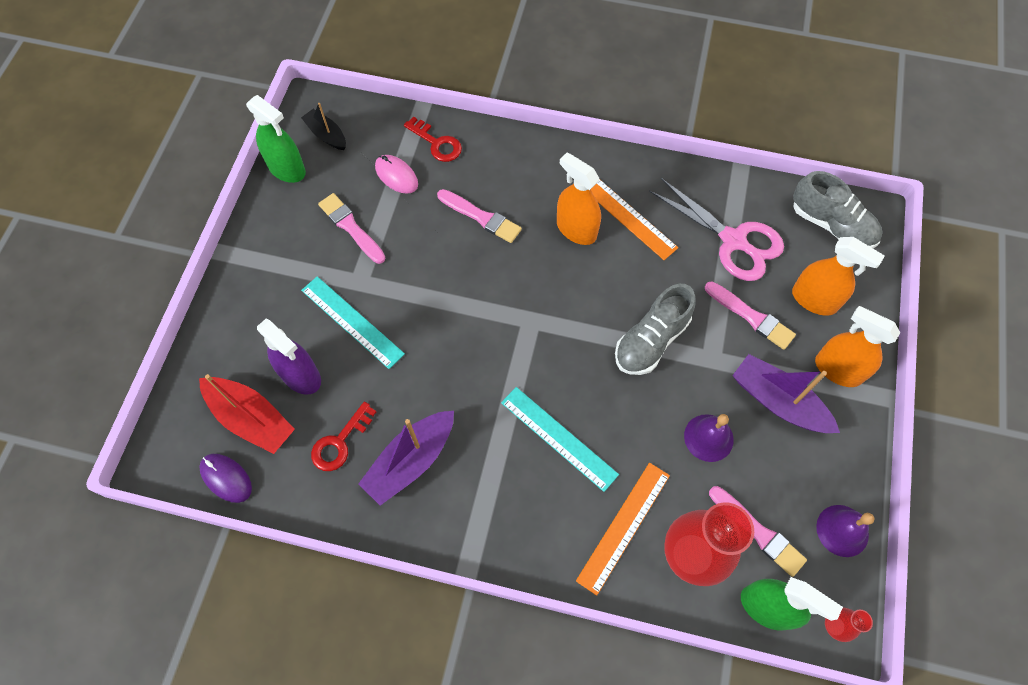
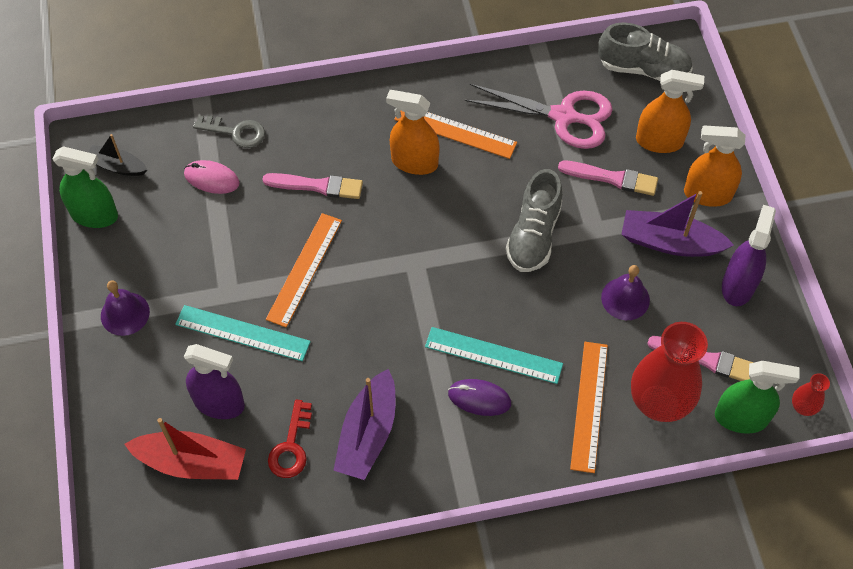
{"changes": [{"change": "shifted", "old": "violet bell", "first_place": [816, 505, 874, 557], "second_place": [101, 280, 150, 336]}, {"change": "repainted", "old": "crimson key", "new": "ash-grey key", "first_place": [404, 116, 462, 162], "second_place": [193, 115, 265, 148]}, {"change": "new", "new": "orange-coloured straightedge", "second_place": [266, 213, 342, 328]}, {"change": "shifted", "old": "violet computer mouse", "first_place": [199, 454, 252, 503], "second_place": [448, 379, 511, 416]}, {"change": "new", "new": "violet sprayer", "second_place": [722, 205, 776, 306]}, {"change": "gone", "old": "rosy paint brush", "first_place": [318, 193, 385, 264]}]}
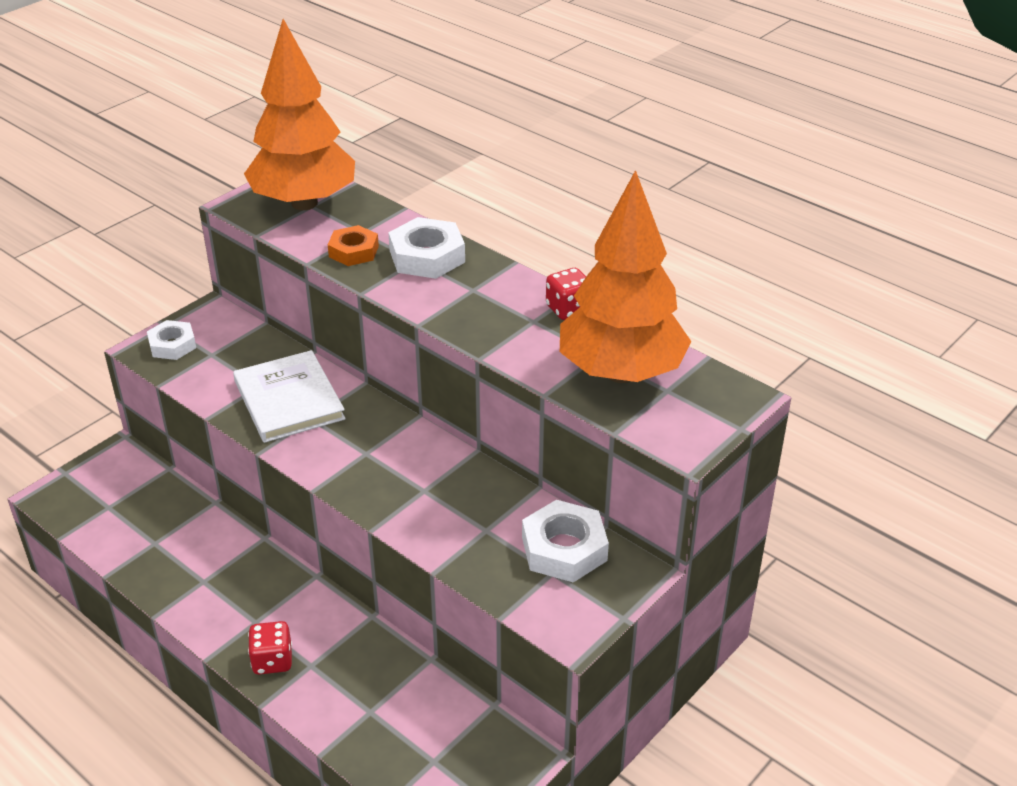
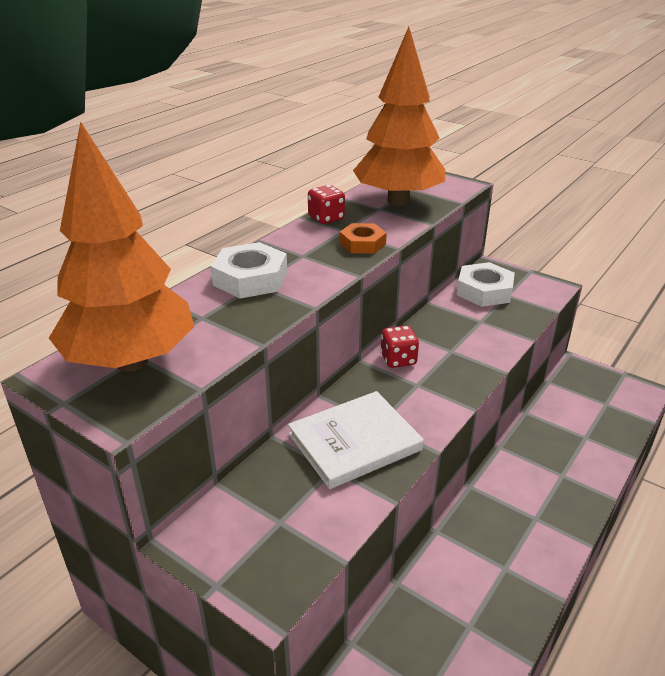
{"changes": [{"change": "shifted", "old": "orange-coloured hexagon nut", "first_place": [328, 225, 379, 266], "second_place": [340, 223, 387, 254]}, {"change": "shifted", "old": "crimson dice", "first_place": [248, 621, 292, 675], "second_place": [380, 326, 419, 368]}, {"change": "gone", "old": "white hexagon nut", "first_place": [147, 320, 196, 360]}]}
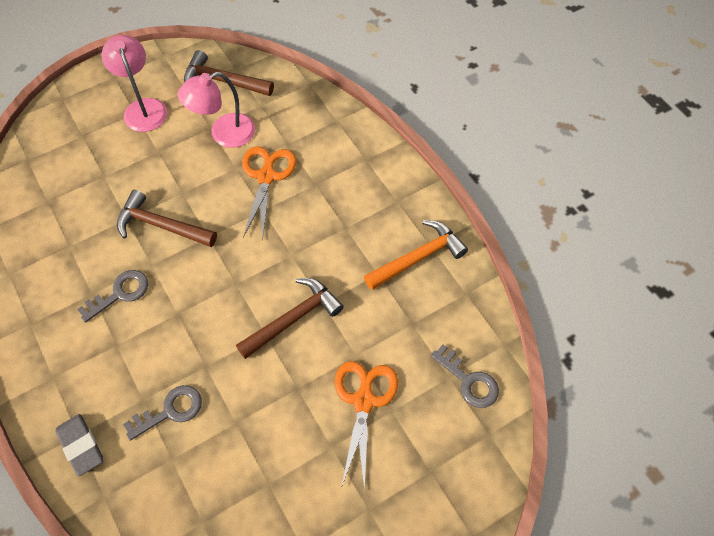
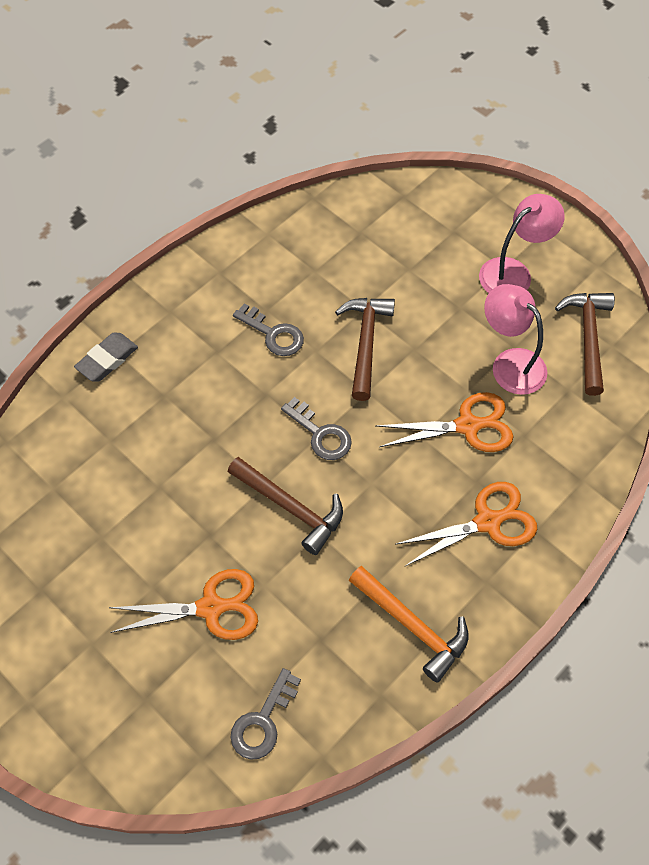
{"changes": [{"change": "shifted", "old": "ash-grey key", "first_place": [123, 385, 202, 441], "second_place": [281, 397, 352, 460]}, {"change": "new", "new": "orange-coloured scissors", "second_place": [395, 482, 537, 566]}]}
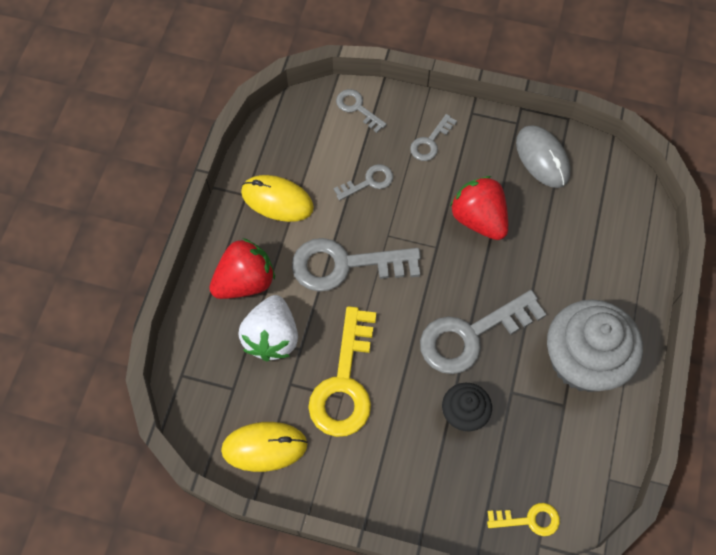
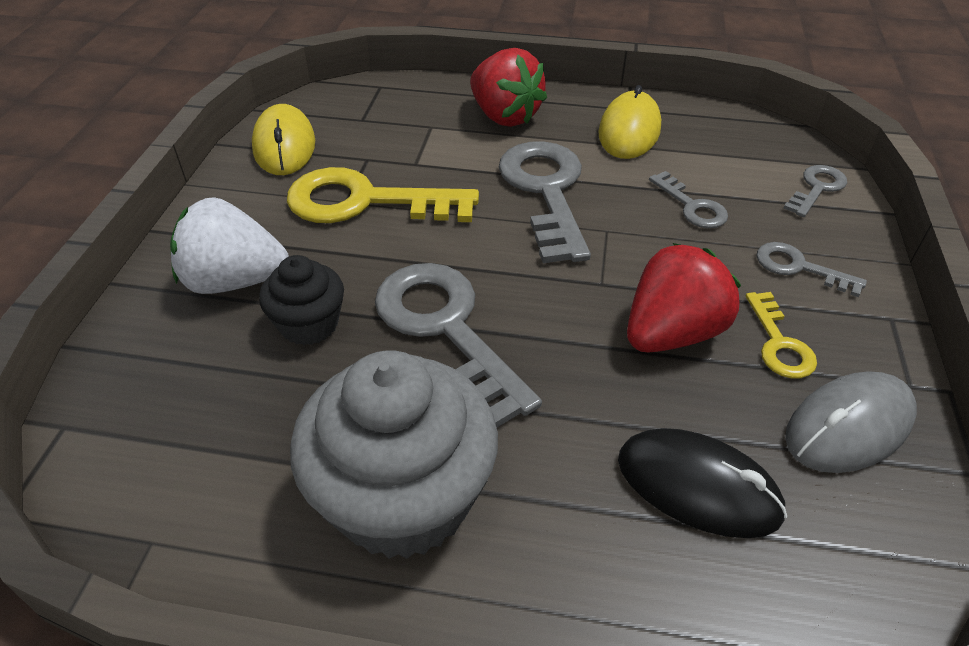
{"changes": [{"change": "shifted", "old": "white toy strawberry", "first_place": [238, 295, 298, 361], "second_place": [170, 197, 289, 294]}, {"change": "new", "new": "ebony computer mouse", "second_place": [618, 428, 787, 538]}, {"change": "shifted", "old": "golden key", "first_place": [487, 503, 560, 536], "second_place": [746, 292, 817, 378]}]}
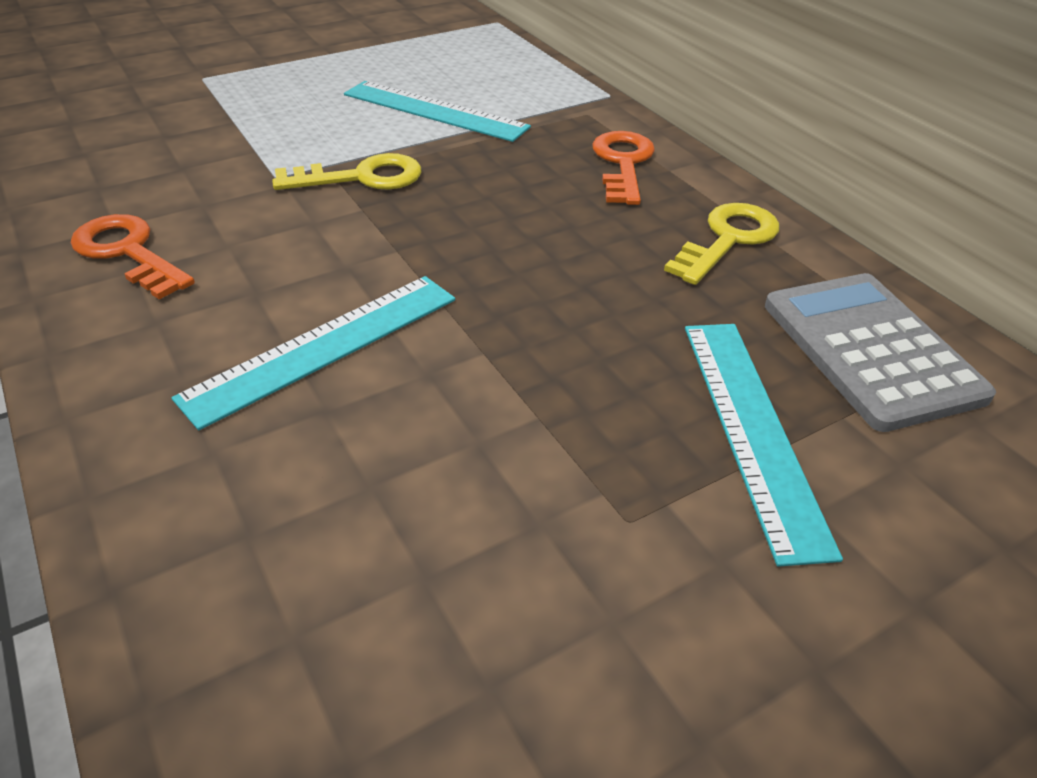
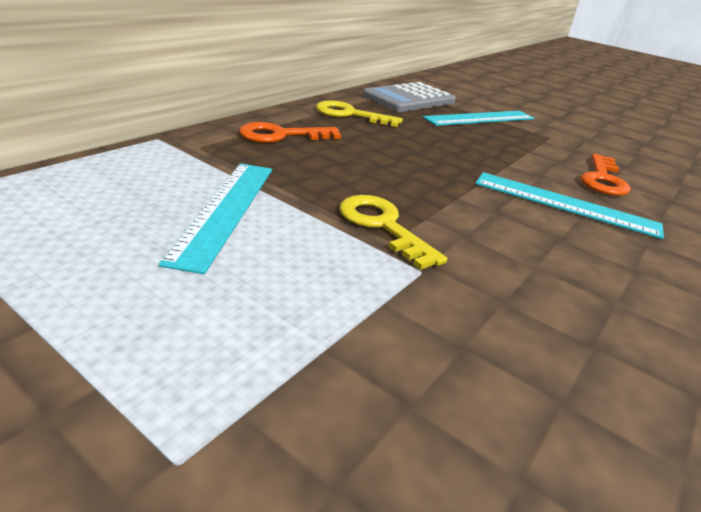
{"changes": [{"change": "shifted", "old": "orange-coloured key", "first_place": [71, 214, 195, 300], "second_place": [581, 153, 631, 196]}]}
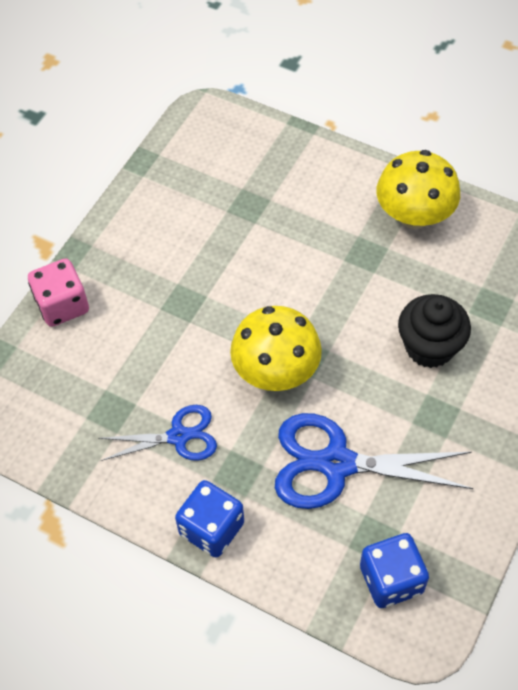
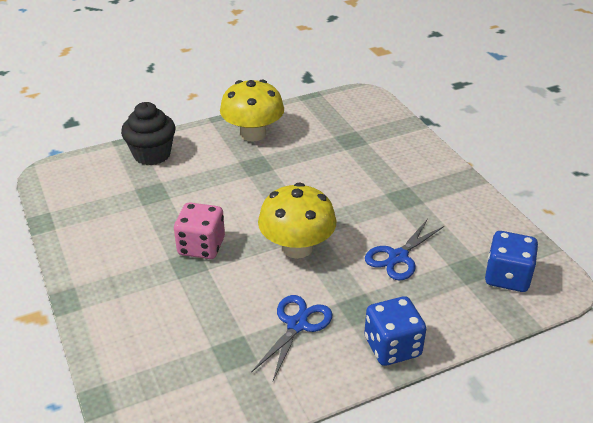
{"changes": [{"change": "shifted", "old": "ebony cupcake", "first_place": [398, 294, 471, 368], "second_place": [121, 102, 176, 165]}, {"change": "shifted", "old": "rosy dice", "first_place": [28, 258, 89, 327], "second_place": [174, 202, 225, 259]}, {"change": "scaled", "old": "royal blue scissors", "first_place": [275, 413, 473, 509], "second_place": [365, 219, 444, 280], "factor": 0.6}]}
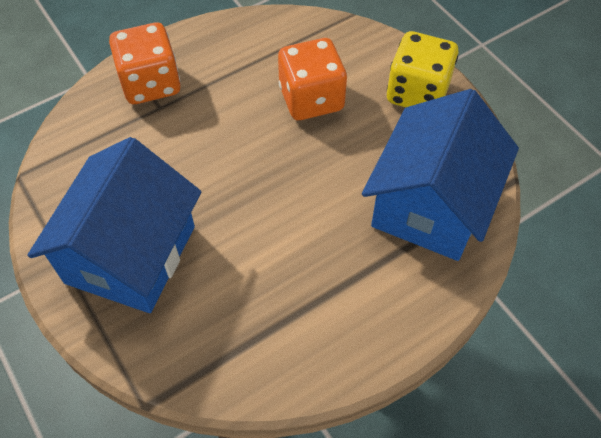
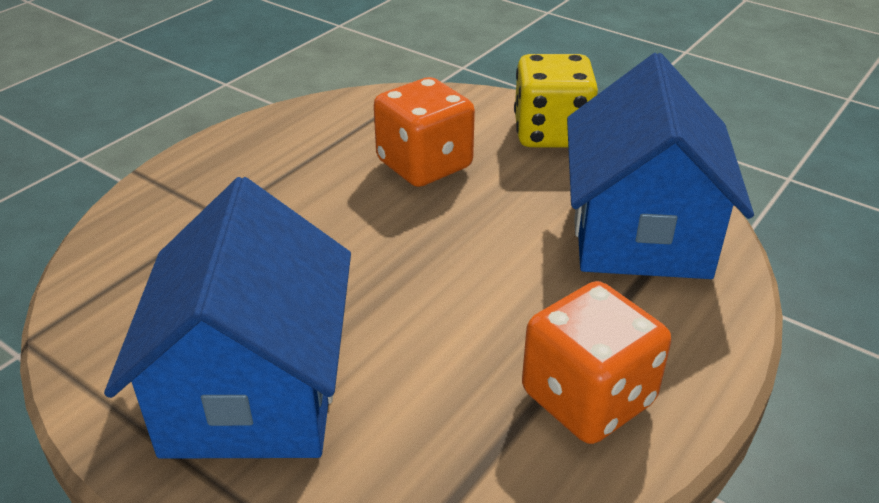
{"changes": [{"change": "shifted", "old": "orange-coloured dice", "first_place": [109, 22, 181, 104], "second_place": [522, 281, 671, 444]}]}
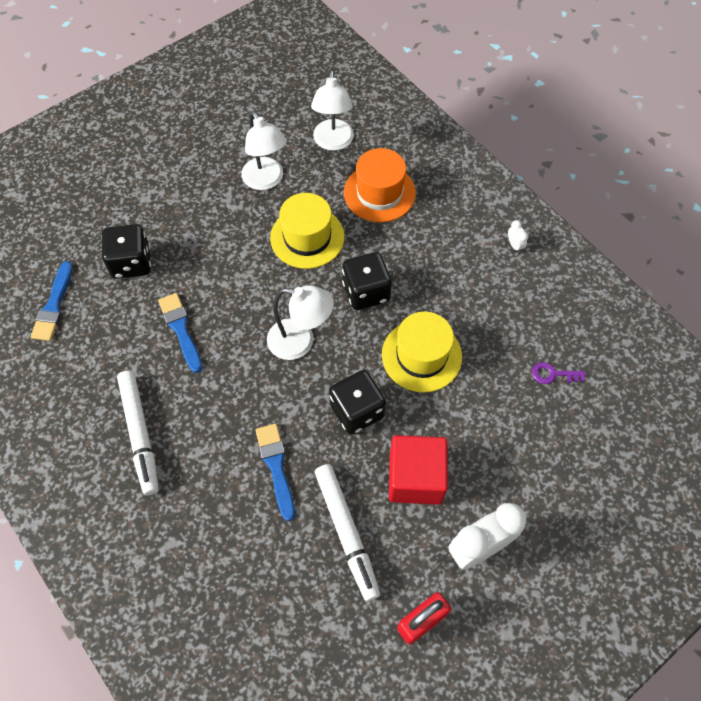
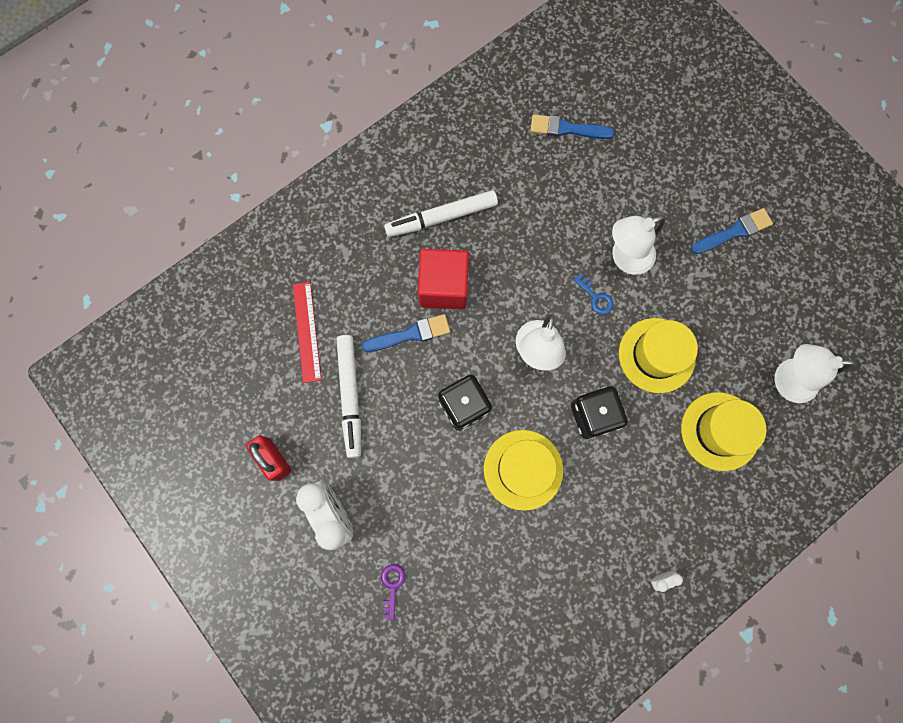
{"changes": [{"change": "new", "new": "crimson straightedge", "second_place": [293, 282, 322, 383]}, {"change": "rotated", "old": "white marker pen", "first_place": [315, 464, 380, 601], "second_place": [336, 335, 361, 458], "degrees": -75}, {"change": "shifted", "old": "violet key", "first_place": [532, 362, 585, 384], "second_place": [381, 564, 405, 620]}, {"change": "shifted", "old": "crimson solid cube", "first_place": [389, 435, 448, 505], "second_place": [418, 249, 469, 309]}, {"change": "new", "new": "royal blue key", "second_place": [573, 274, 614, 315]}, {"change": "shifted", "old": "white desk lamp", "first_place": [241, 111, 287, 190], "second_place": [612, 215, 665, 275]}, {"change": "repainted", "old": "orange-coloured top hat", "new": "golden top hat", "first_place": [344, 148, 416, 222], "second_place": [681, 392, 766, 471]}, {"change": "shifted", "old": "royal blue paint brush", "first_place": [158, 293, 202, 373], "second_place": [691, 208, 773, 254]}, {"change": "gone", "old": "ebony dice", "first_place": [102, 224, 151, 279]}]}
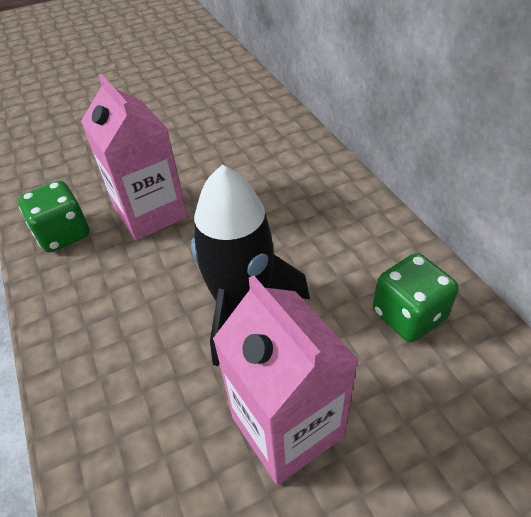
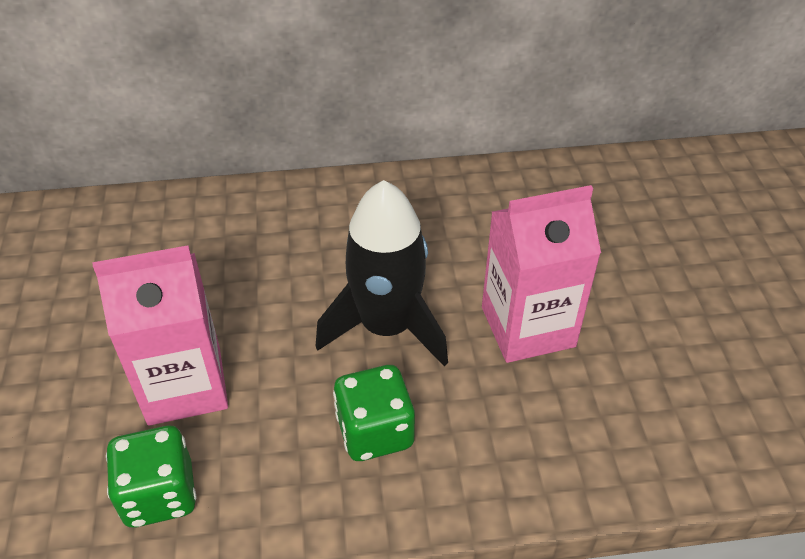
{"changes": [{"change": "shifted", "old": "emerald dice", "first_place": [373, 253, 459, 342], "second_place": [333, 365, 415, 461]}]}
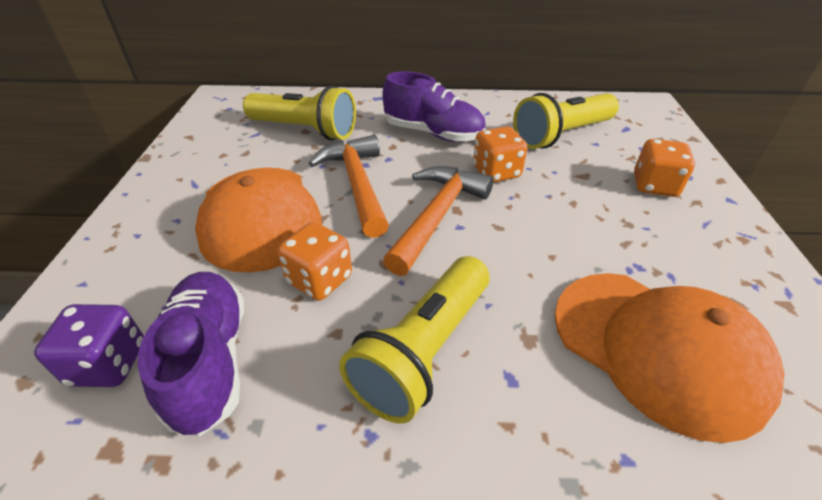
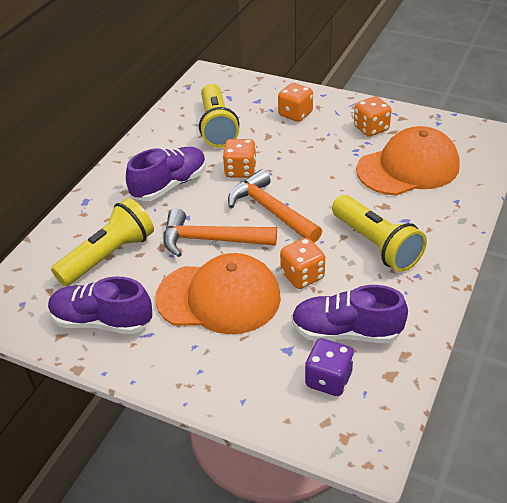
{"changes": [{"change": "new", "new": "violet shoe", "second_place": [48, 277, 152, 334]}, {"change": "new", "new": "orange-coloured dice", "second_place": [354, 96, 391, 137]}]}
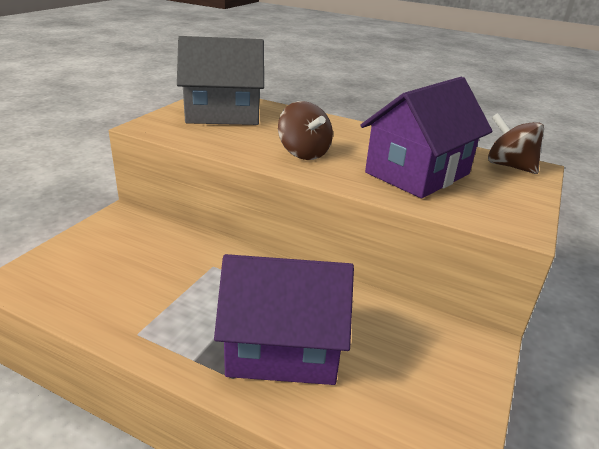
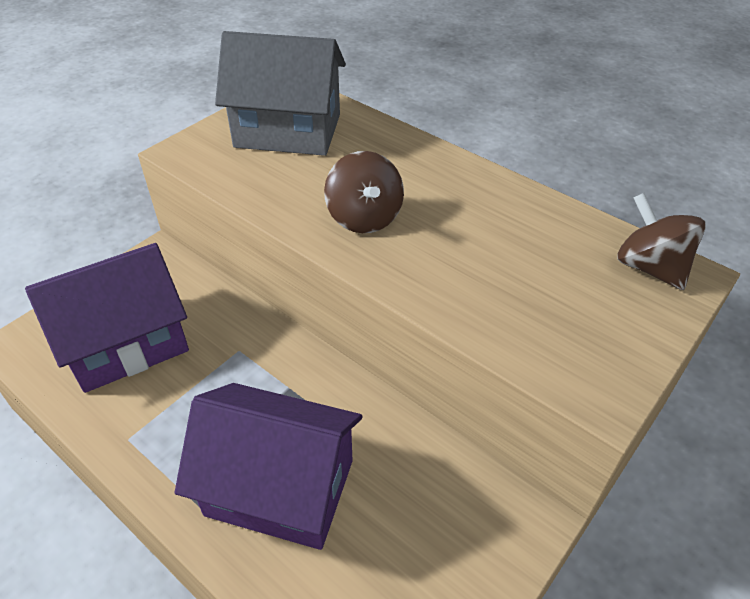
{"changes": [{"change": "shifted", "old": "violet cottage", "first_place": [360, 77, 493, 198], "second_place": [25, 243, 189, 393]}]}
